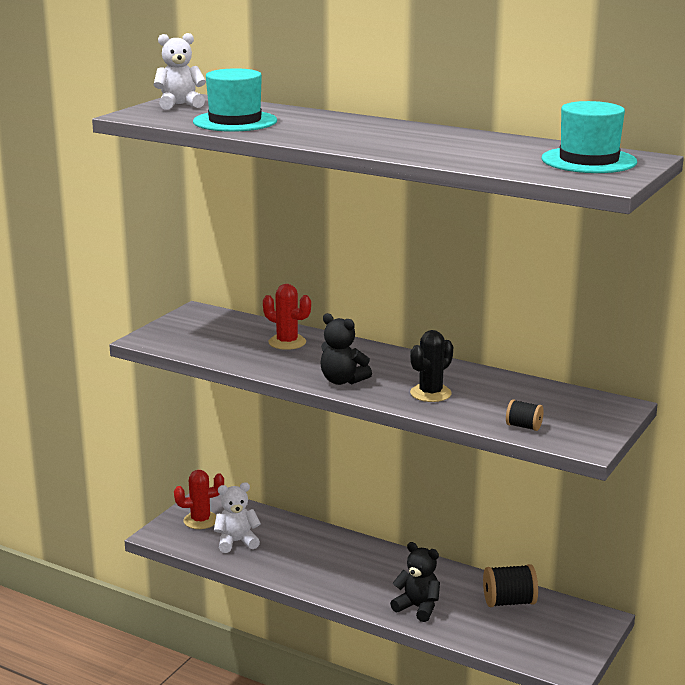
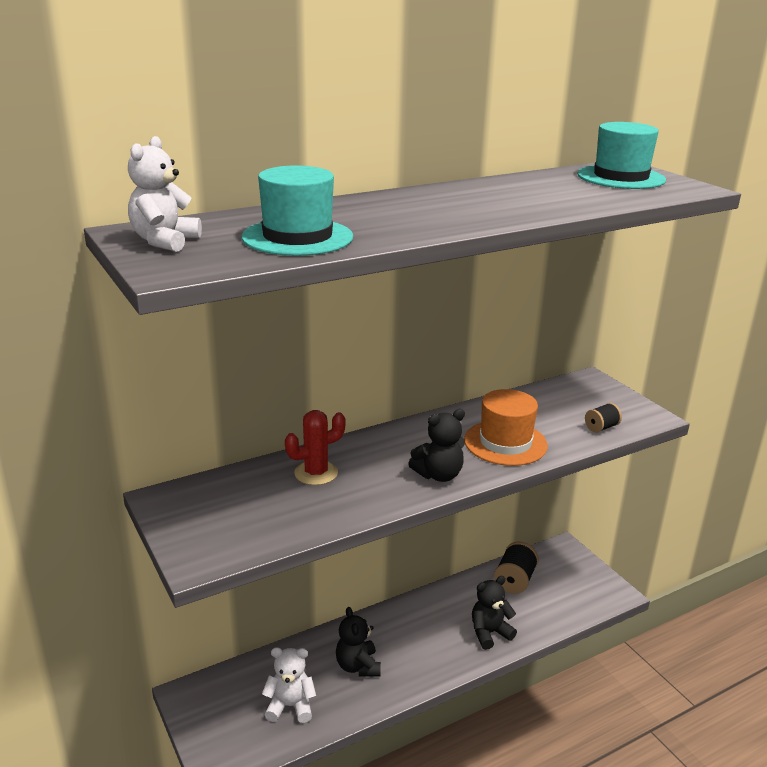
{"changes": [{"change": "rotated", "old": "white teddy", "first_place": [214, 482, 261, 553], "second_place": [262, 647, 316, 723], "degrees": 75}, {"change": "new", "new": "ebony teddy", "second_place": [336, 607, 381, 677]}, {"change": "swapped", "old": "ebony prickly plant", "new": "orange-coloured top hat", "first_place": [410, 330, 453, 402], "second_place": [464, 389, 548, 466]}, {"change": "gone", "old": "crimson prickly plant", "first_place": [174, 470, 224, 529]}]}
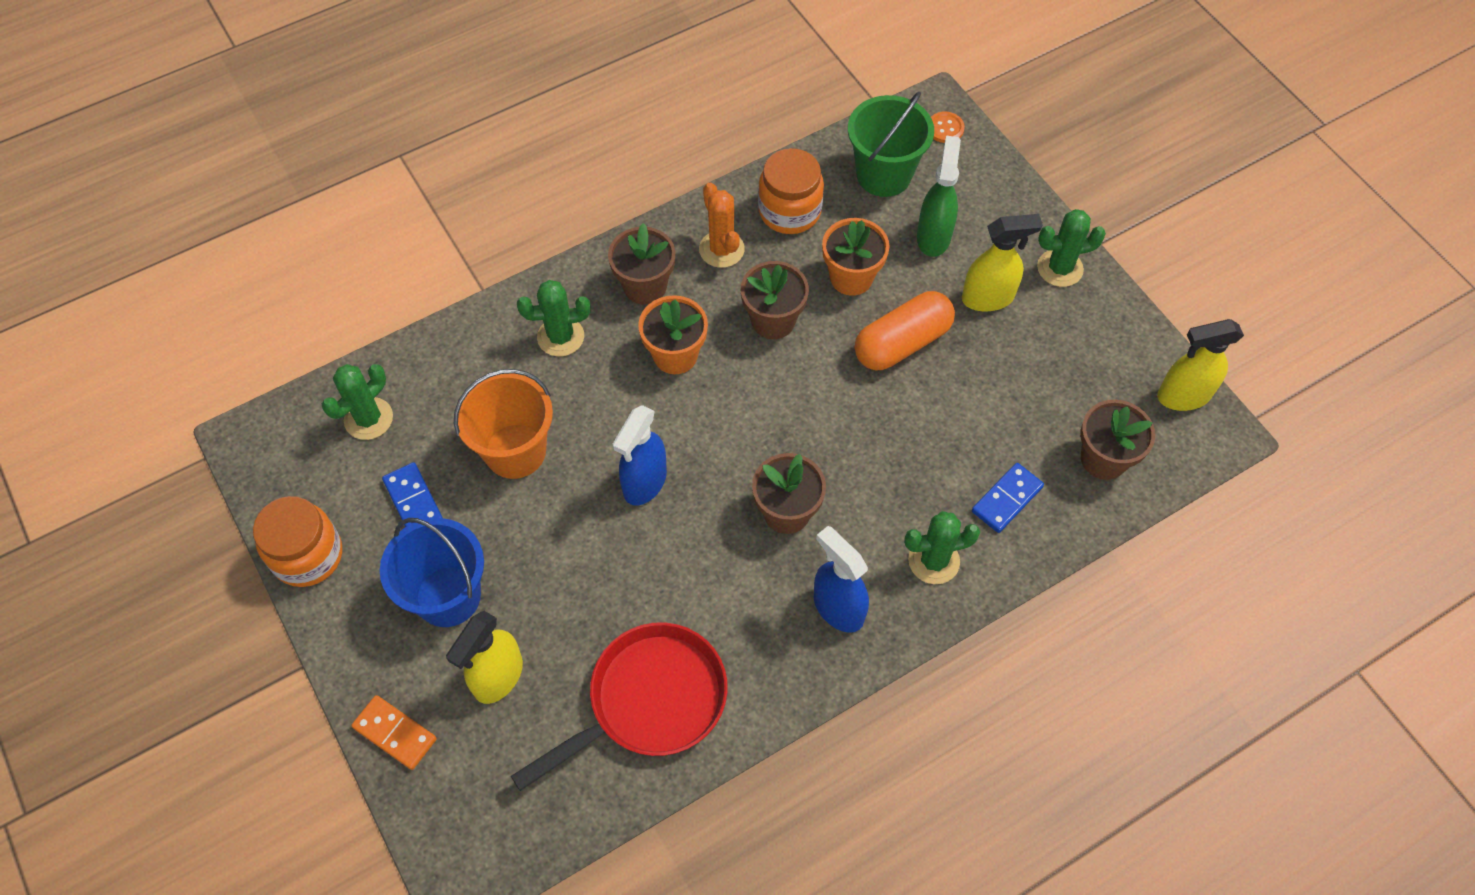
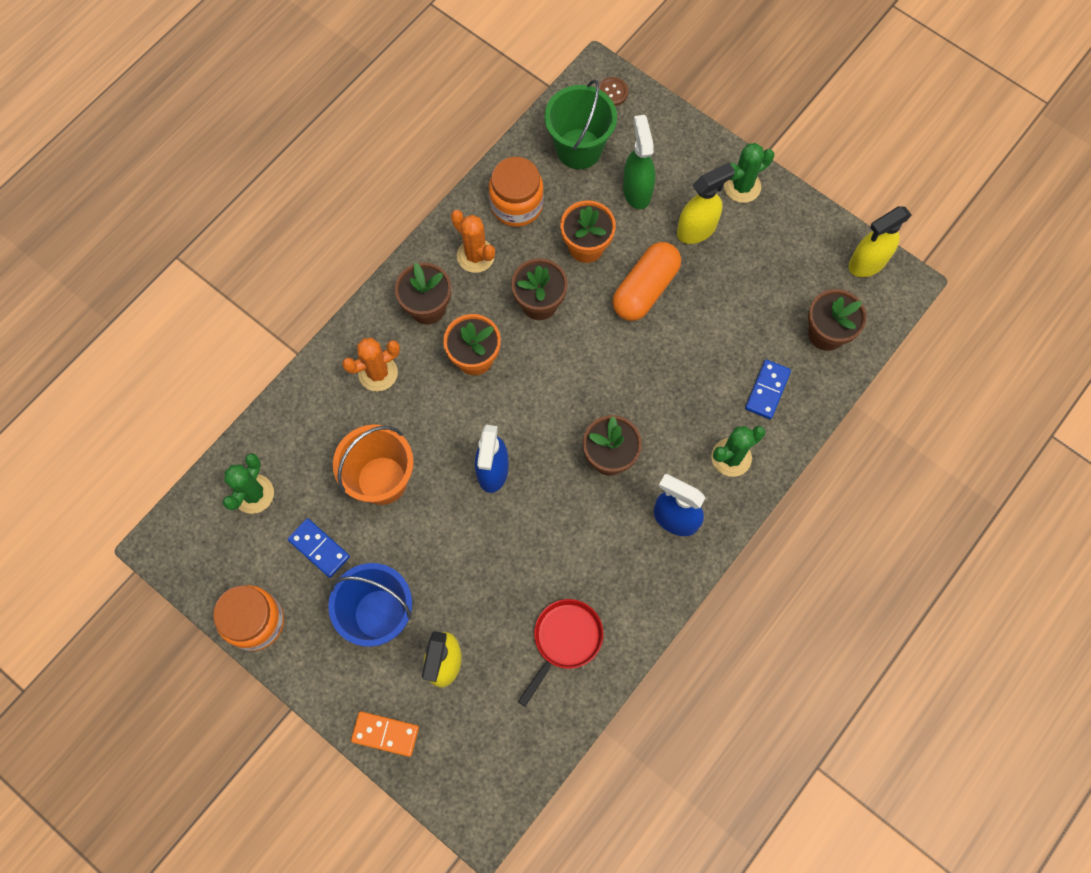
{"changes": [{"change": "repainted", "old": "emerald prickly plant", "new": "orange-coloured prickly plant", "first_place": [517, 280, 591, 357], "second_place": [342, 338, 400, 391]}, {"change": "scaled", "old": "crimson pan", "first_place": [511, 623, 728, 791], "second_place": [518, 599, 603, 707], "factor": 0.65}, {"change": "repainted", "old": "orange-coloured shirt button", "new": "russet shirt button", "first_place": [931, 112, 965, 143], "second_place": [599, 77, 628, 106]}]}
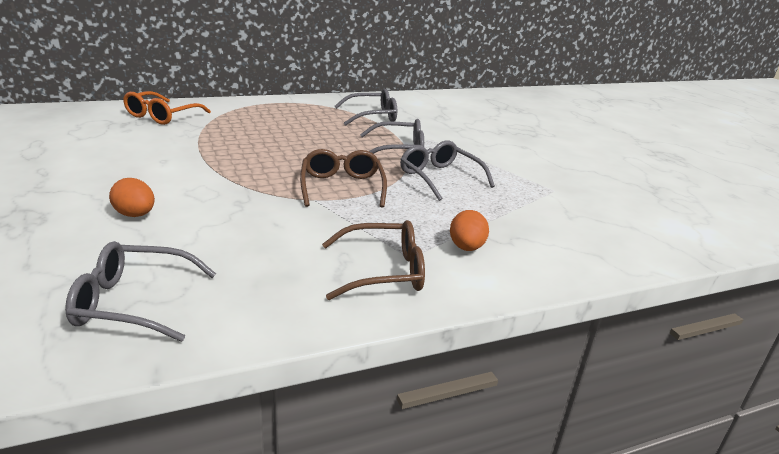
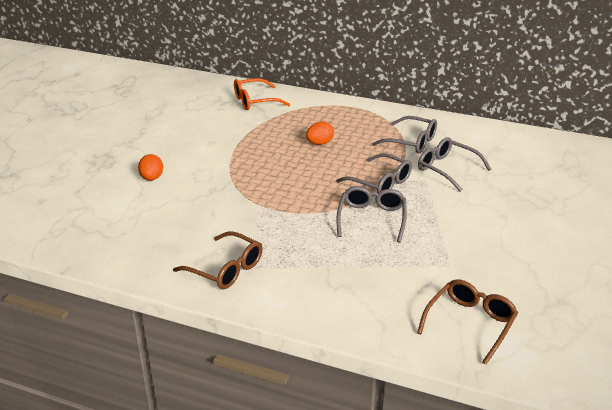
{"changes": [{"change": "shifted", "old": "orange-coloured toy egg", "first_place": [450, 210, 489, 251], "second_place": [306, 121, 334, 145]}, {"change": "shifted", "old": "russet eyeglasses", "first_place": [300, 149, 387, 207], "second_place": [417, 279, 518, 365]}, {"change": "shifted", "old": "ash-grey eyeglasses", "first_place": [65, 241, 216, 342], "second_place": [418, 137, 491, 192]}]}
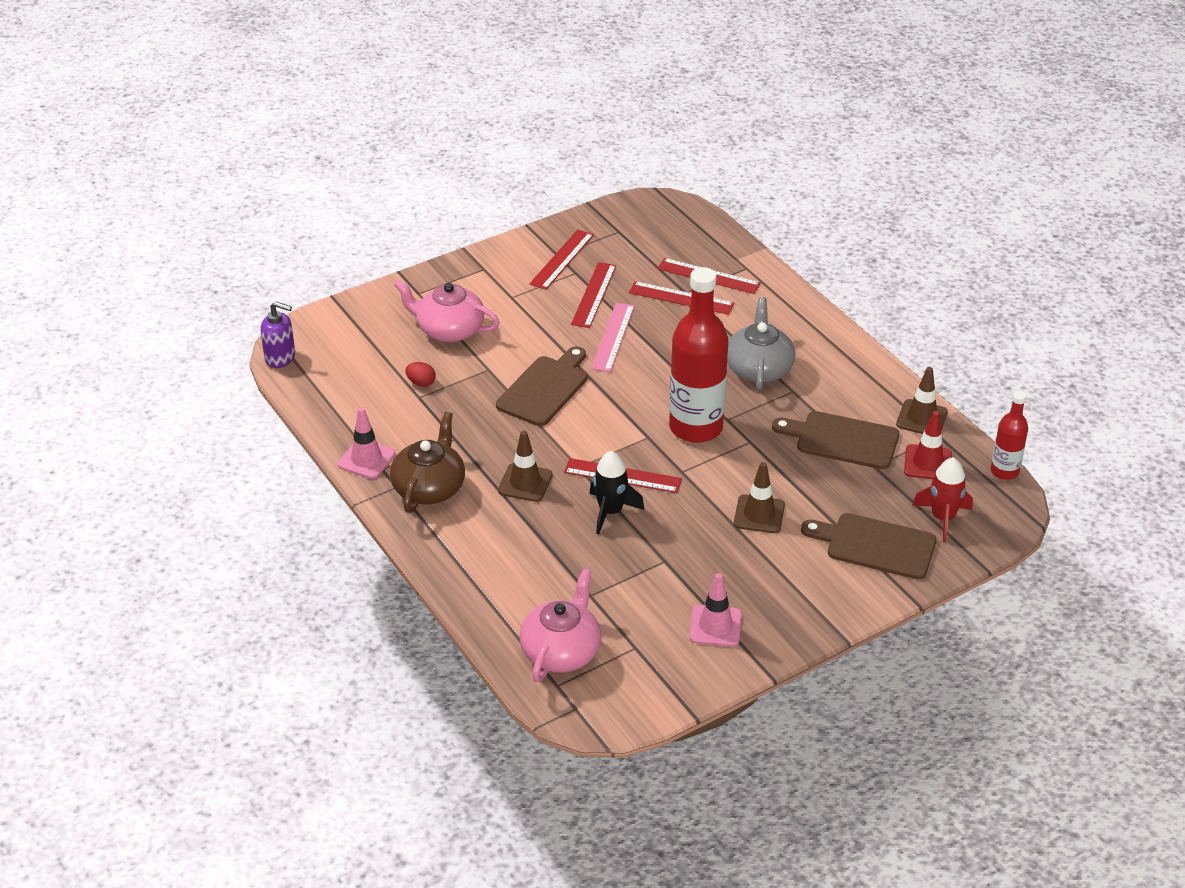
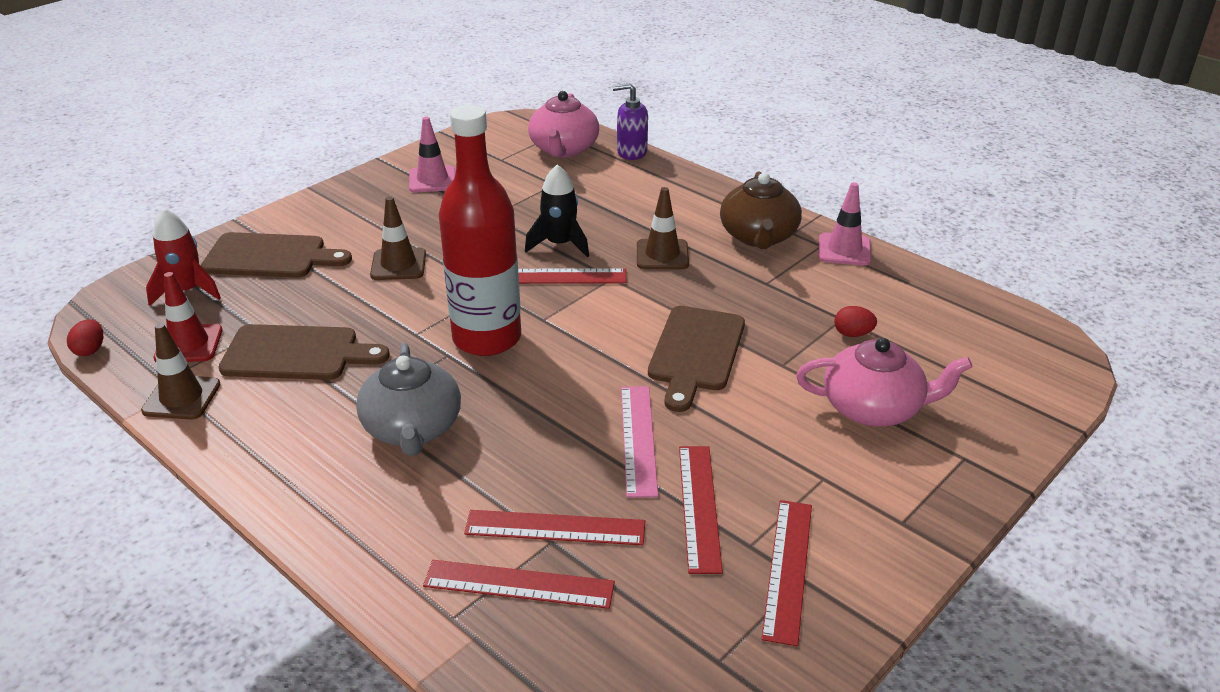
{"changes": [{"change": "swapped", "old": "crimson bottle", "new": "crimson toy egg", "first_place": [991, 391, 1028, 480], "second_place": [67, 319, 103, 356]}, {"change": "shifted", "old": "violet pump bottle", "first_place": [260, 301, 295, 368], "second_place": [613, 83, 648, 160]}]}
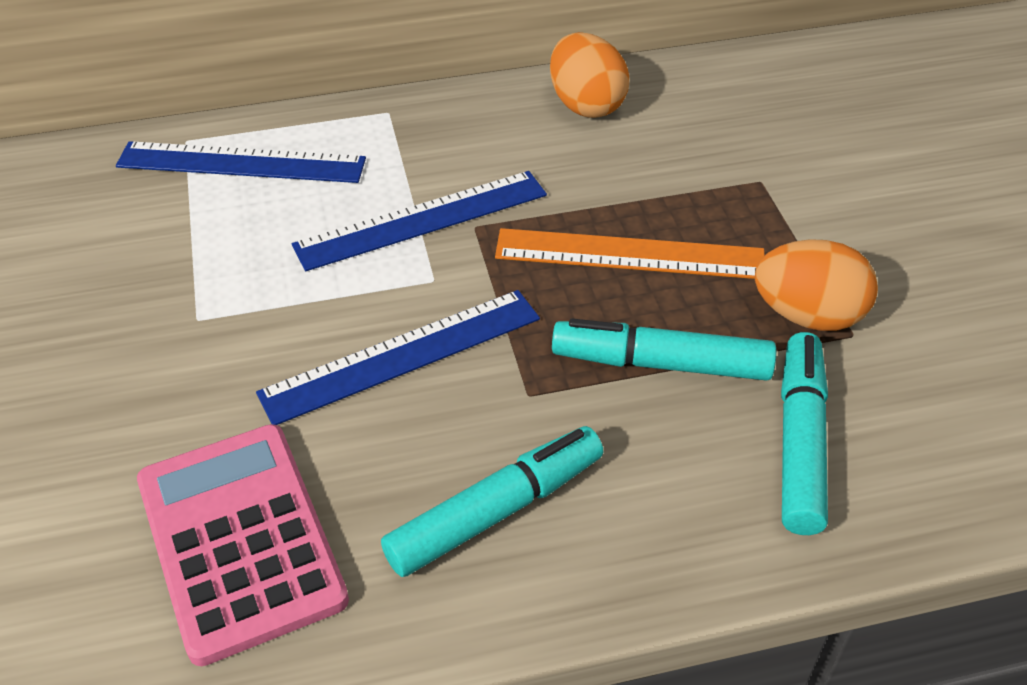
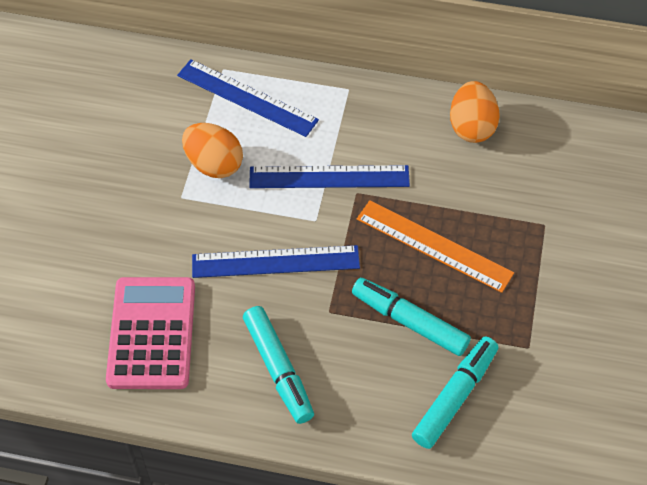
{"changes": [{"change": "shifted", "old": "orange-coloured toy egg", "first_place": [755, 239, 878, 331], "second_place": [182, 123, 243, 178]}, {"change": "rotated", "old": "teal marker pen", "first_place": [381, 426, 603, 577], "second_place": [243, 306, 314, 424], "degrees": 75}]}
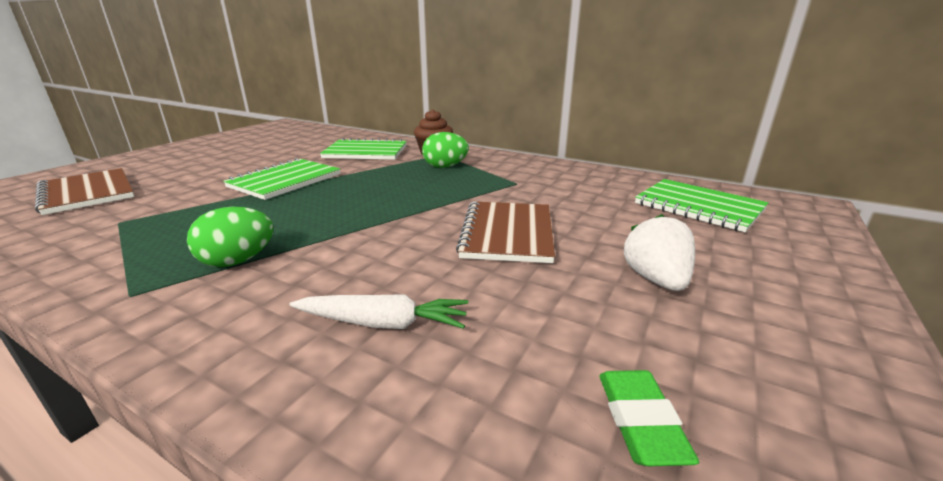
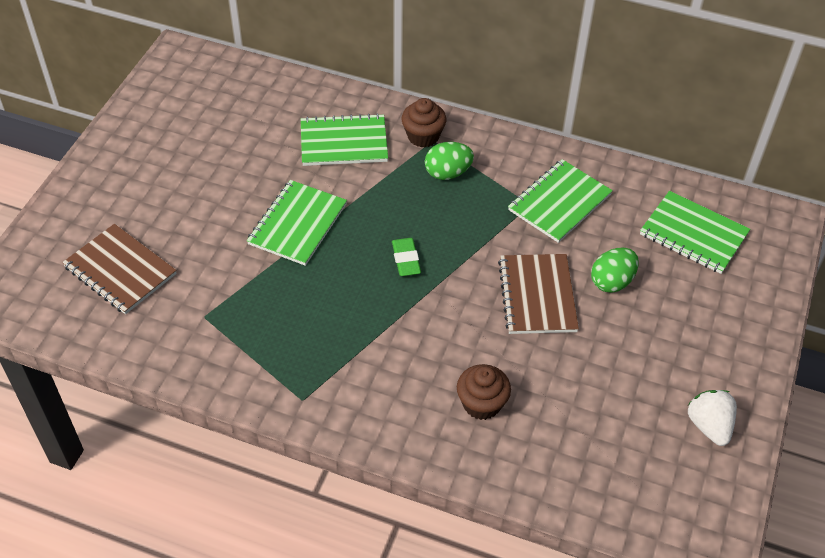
{"changes": [{"change": "shifted", "old": "emerald gum eraser", "first_place": [599, 370, 699, 466], "second_place": [392, 238, 421, 276]}, {"change": "swapped", "old": "white carrot", "new": "russet cupcake", "first_place": [289, 294, 468, 329], "second_place": [457, 364, 511, 420]}, {"change": "new", "new": "emerald notebook", "second_place": [508, 159, 613, 243]}, {"change": "shifted", "old": "emerald toy egg", "first_place": [187, 207, 274, 267], "second_place": [591, 247, 639, 293]}, {"change": "shifted", "old": "white toy strawberry", "first_place": [623, 214, 695, 291], "second_place": [688, 390, 737, 446]}]}
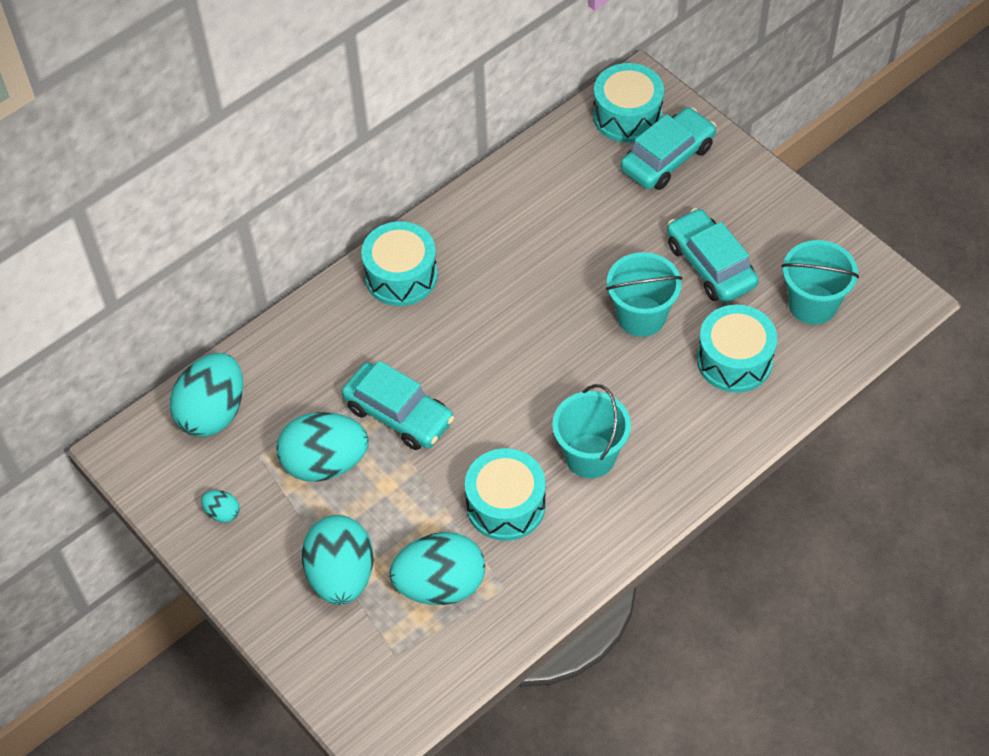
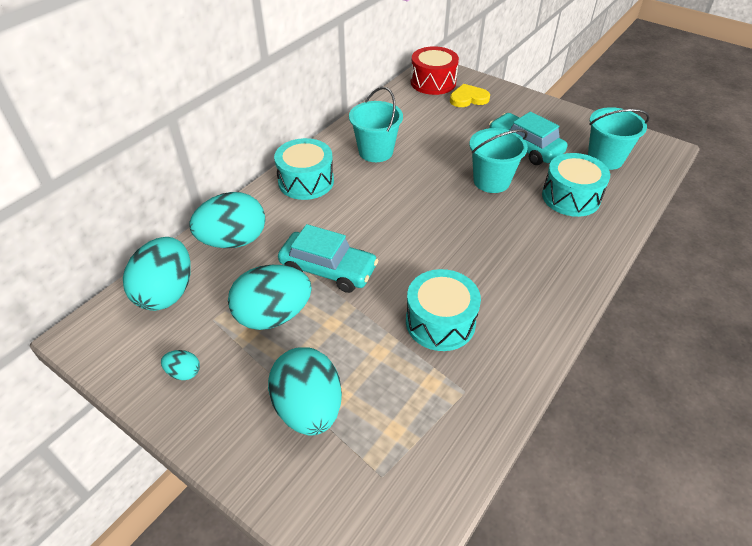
{"changes": [{"change": "shifted", "old": "teal toy egg", "first_place": [390, 532, 485, 605], "second_place": [189, 192, 265, 248]}, {"change": "shifted", "old": "teal bucket", "first_place": [552, 384, 631, 478], "second_place": [349, 87, 403, 162]}, {"change": "repainted", "old": "teal drum", "new": "crimson drum", "first_place": [593, 63, 664, 143], "second_place": [411, 46, 459, 95]}, {"change": "swapped", "old": "teal toy car", "new": "golden heart", "first_place": [621, 107, 716, 190], "second_place": [450, 84, 490, 107]}]}
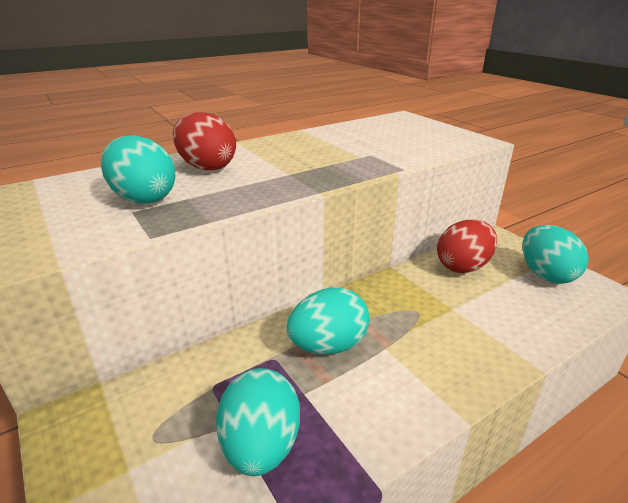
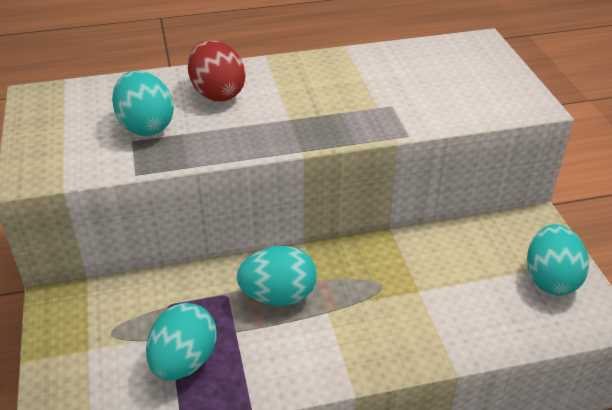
{"changes": [{"change": "gone", "old": "crimson toy egg", "first_place": [437, 220, 497, 273]}]}
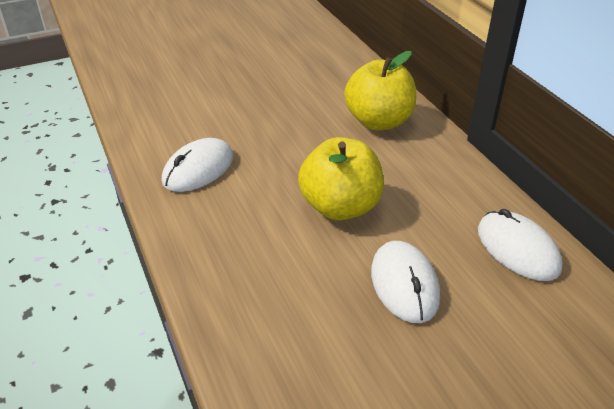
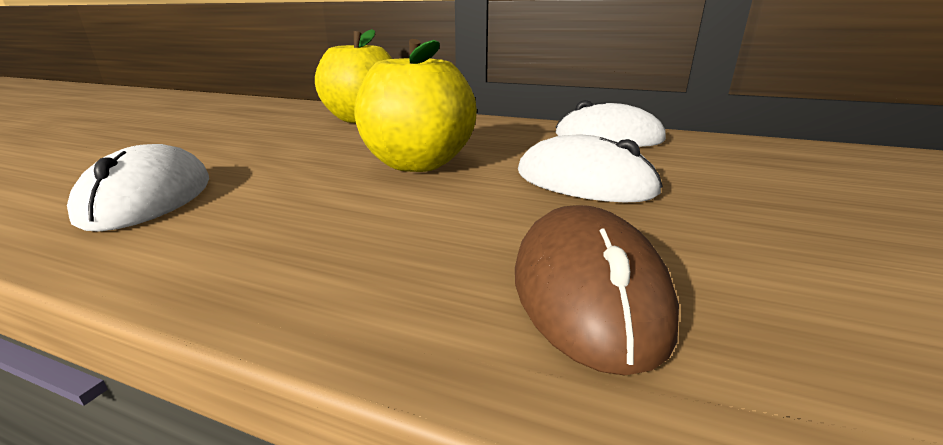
{"changes": [{"change": "new", "new": "russet computer mouse", "second_place": [515, 205, 679, 376]}]}
